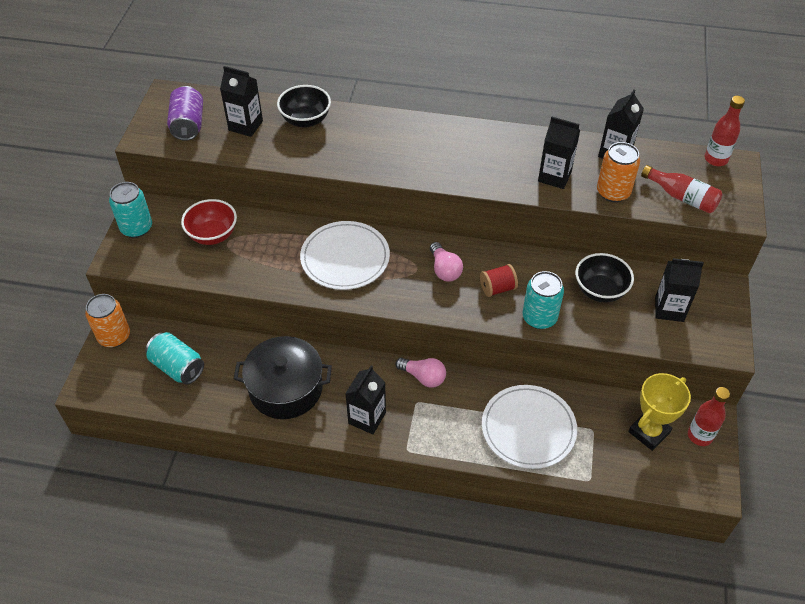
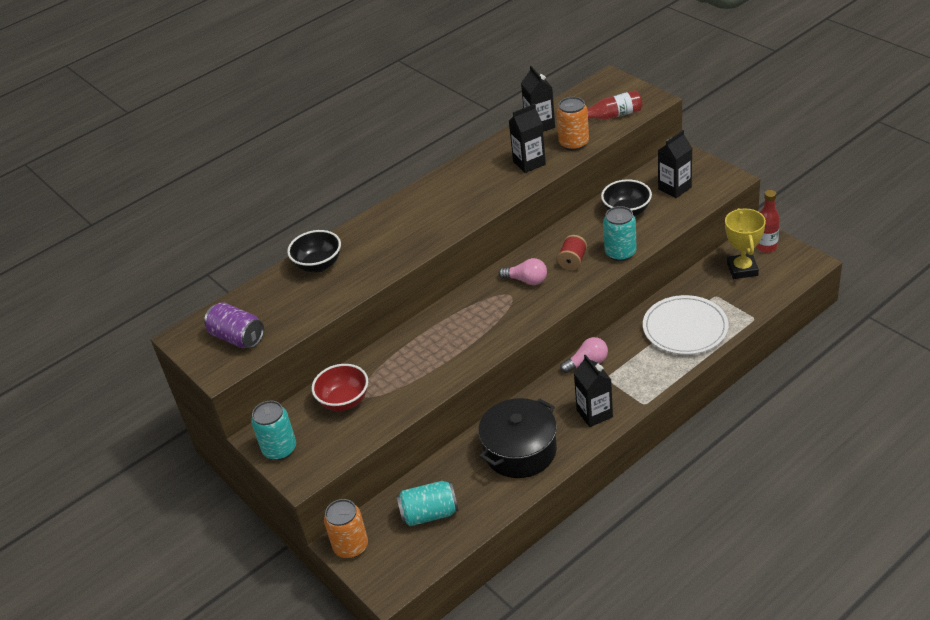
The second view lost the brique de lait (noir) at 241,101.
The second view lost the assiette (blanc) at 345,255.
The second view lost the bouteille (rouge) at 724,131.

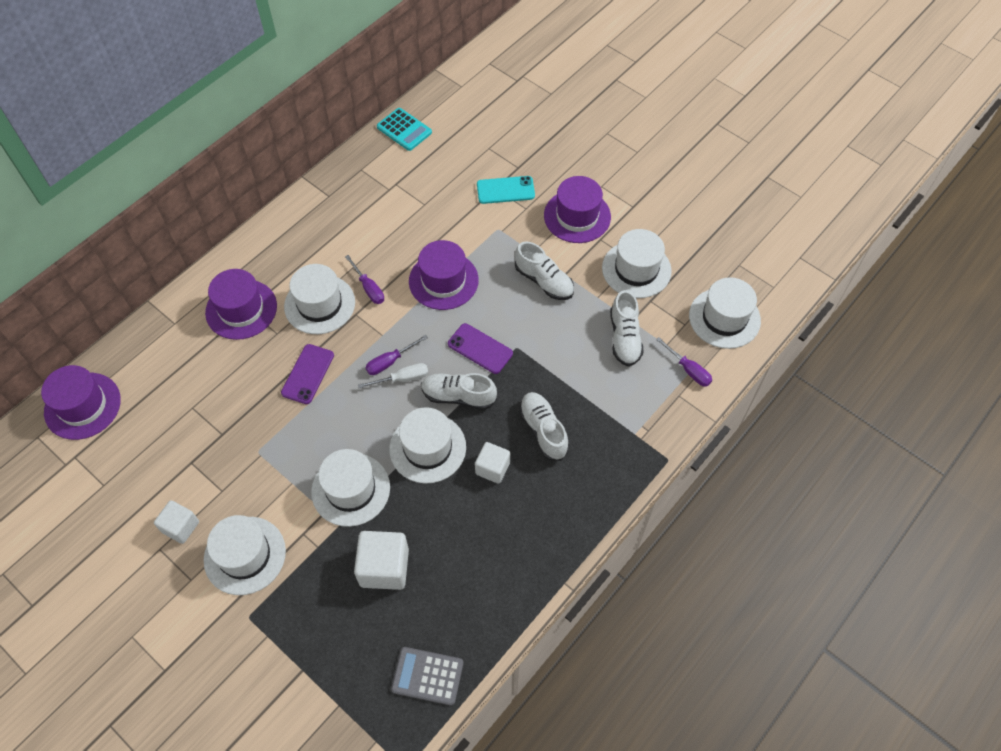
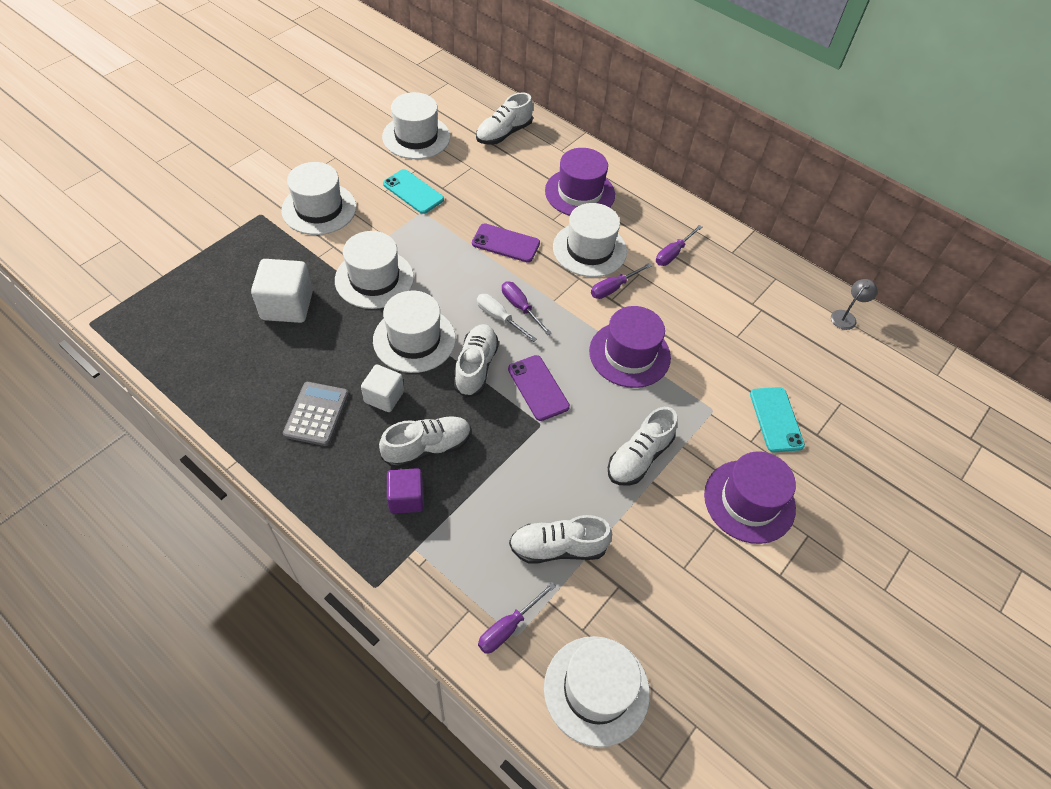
The second view lost the chapeau (violet) at 81,402.
The second view lost the cube (blanc) at 176,522.
The second view gained the téléphone (turquoise) at 413,191.
The second view gained the cube (violet) at 405,491.
The second view gained the chaussure (blanc) at 504,118.
The second view gained the tournevis (violet) at 679,245.
The calculatrice (gris) ended up elsewhere, having gone from 427,676 to 316,414.
The chapeau (blanc) ended up elsewhere, having gone from 637,263 to 416,125.
Where the calculatrice (turquoise) stood at 404,129, the lampe (gris) came to stand at 854,304.
The tournevis (blanc) at 393,375 ended up facing another way, 150 degrees clockwise from before.
The téléphone (violet) at 480,348 ended up facing another way, 60 degrees counterclockwise from before.

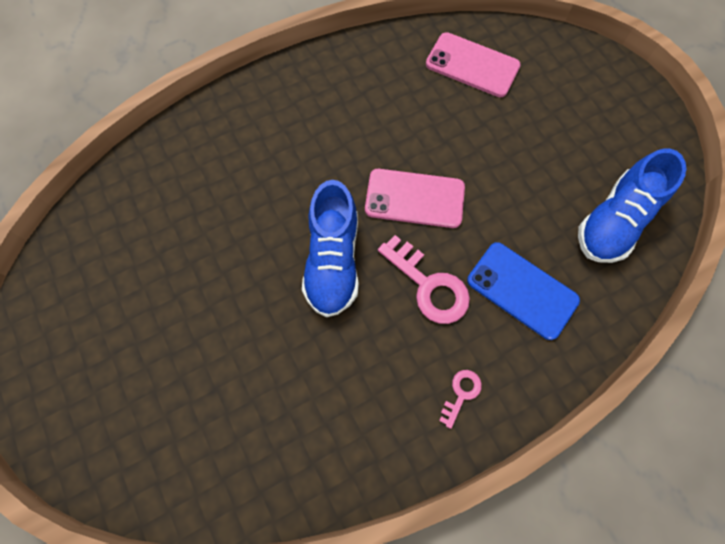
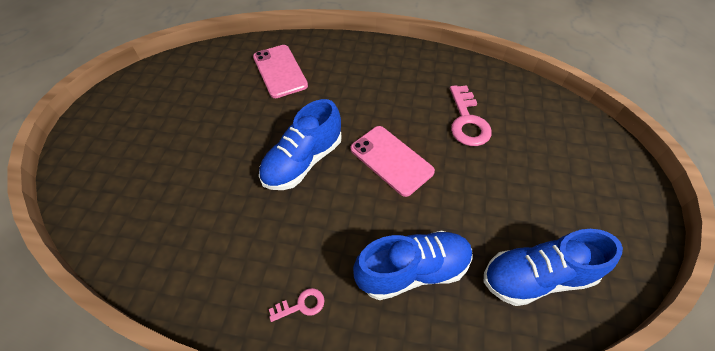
The clé (rose) ended up elsewhere, having gone from 424,279 to 471,115.
The téléphone (rose) ended up elsewhere, having gone from 473,64 to 280,71.
Where the téléphone (bleu) stood at 523,291, the chaussure (bleu) came to stand at 413,265.

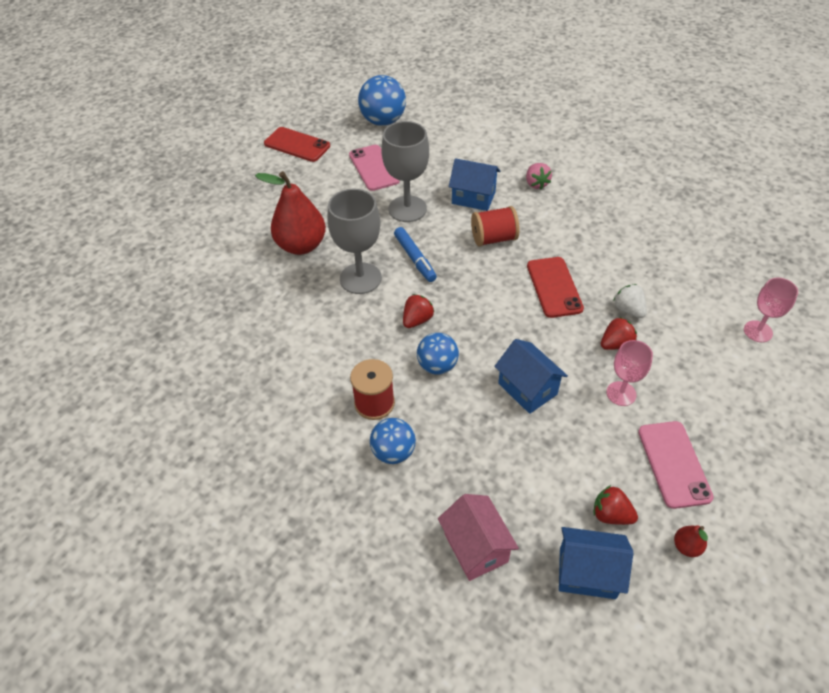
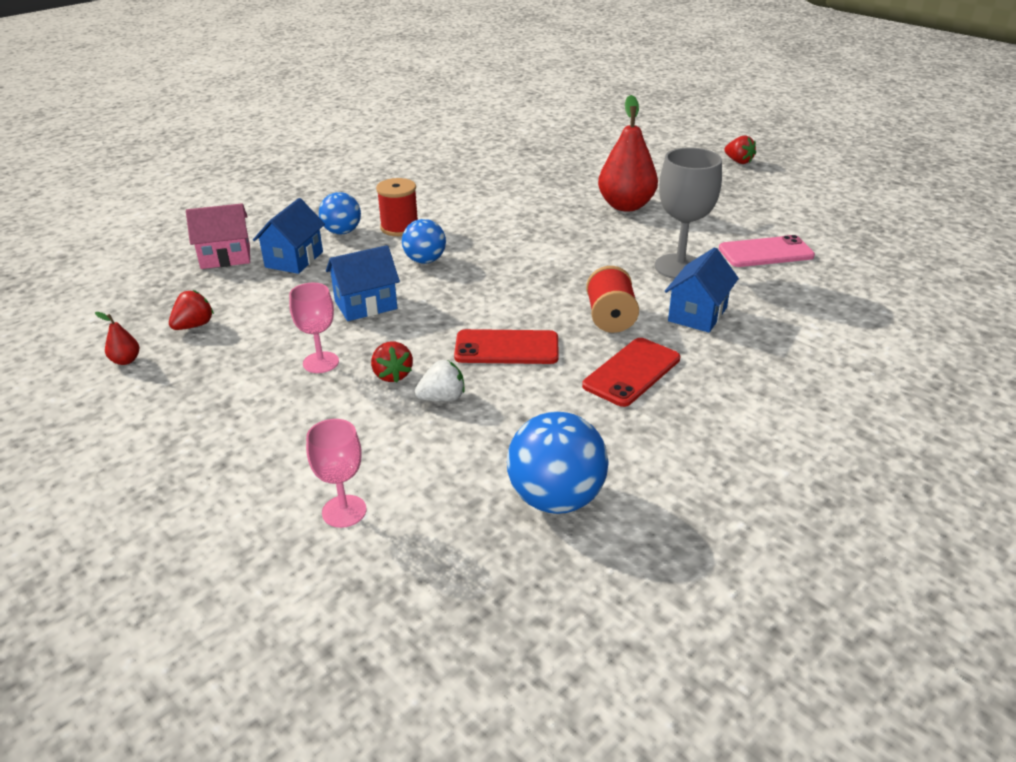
The second view lost the verre à pied (gris) at 354,241.
The second view lost the feutre (bleu) at 415,254.
The second view lost the fraise (rose) at 539,176.
The second view lost the téléphone (rose) at 676,465.
The téléphone (rouge) ended up elsewhere, having gone from 297,144 to 631,372.
The balle (bleu) ended up elsewhere, having gone from 382,100 to 558,463.
The fraise (rouge) ended up elsewhere, having gone from 418,311 to 740,149.
The maison (bleu) ended up elsewhere, having gone from 596,563 to 289,236.

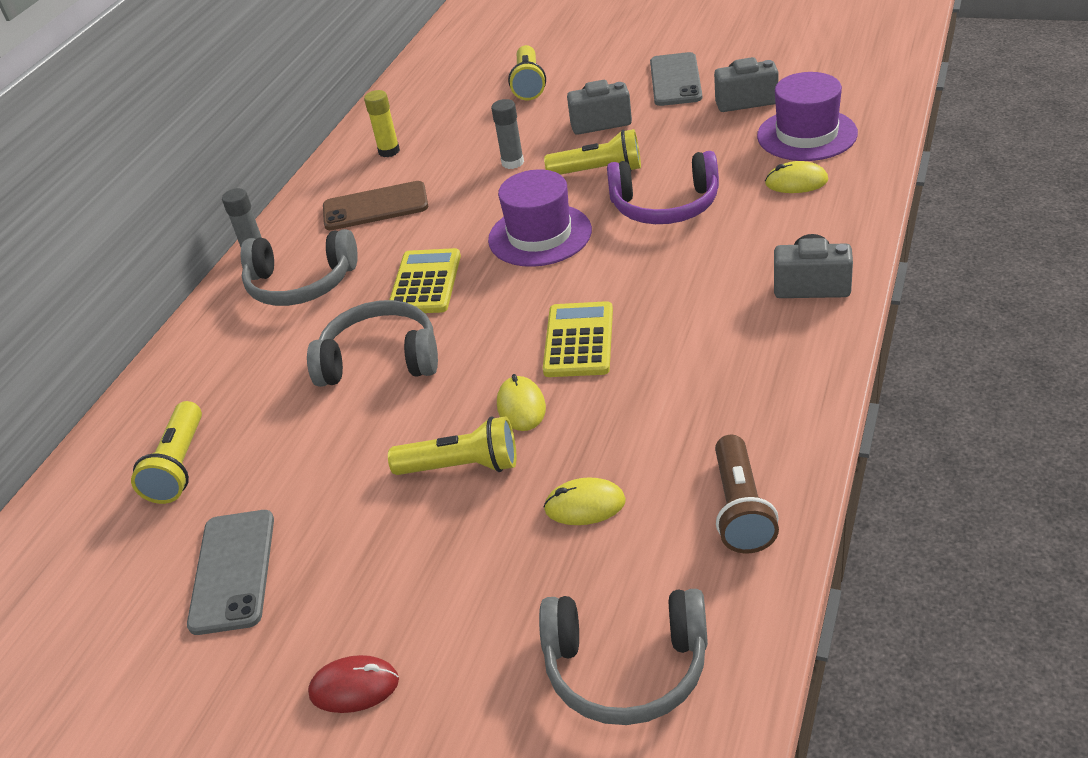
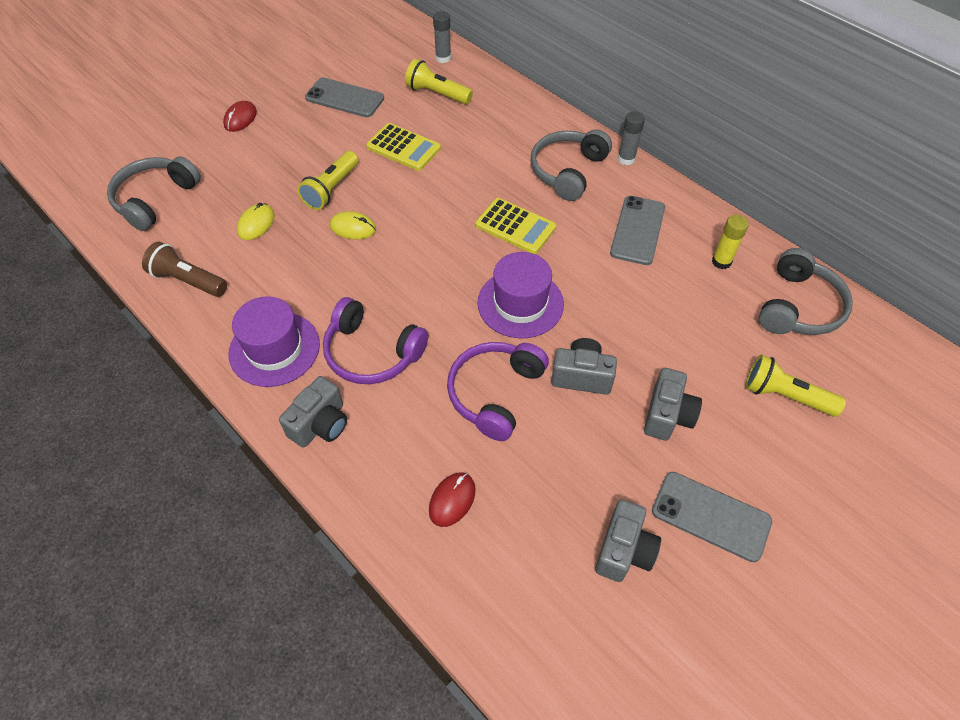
The second view gained the casque audio (violet) at 375,340.
The casque audio (gris) ended up elsewhere, having gone from 372,343 to 806,291.
The bâton de colle (gris) ended up elsewhere, having gone from 507,134 to 442,37.
The calculatrice (jaune) ended up elsewhere, having gone from 578,339 to 403,147.
The chapeau (violet) ended up elsewhere, having gone from 807,116 to 274,341.
Where the lampe de poche (jaune) stood at 592,152, the appareil photo (gris) came to stand at 584,366.
What was the téléphone (marron) at 375,205 turned into the téléphone (gris) at 637,230.
What was the souris (jaune) at 796,177 turned into the souris (rouge) at 452,499.

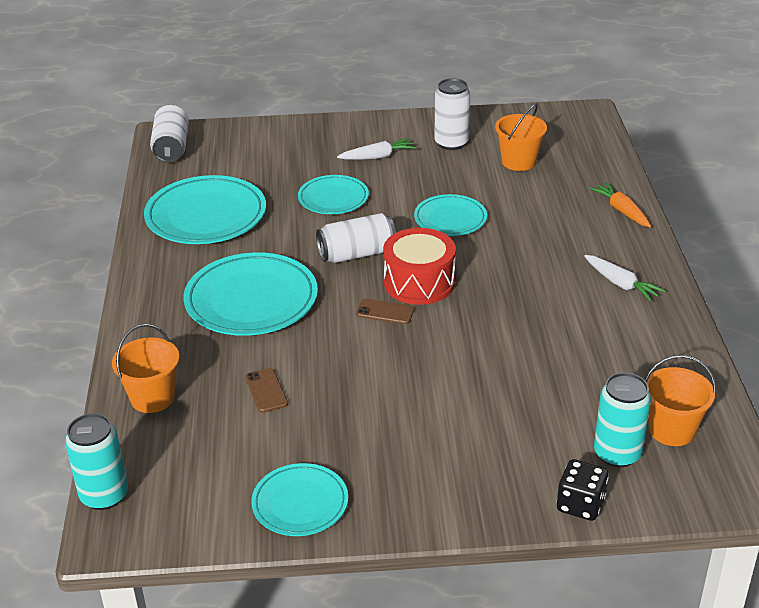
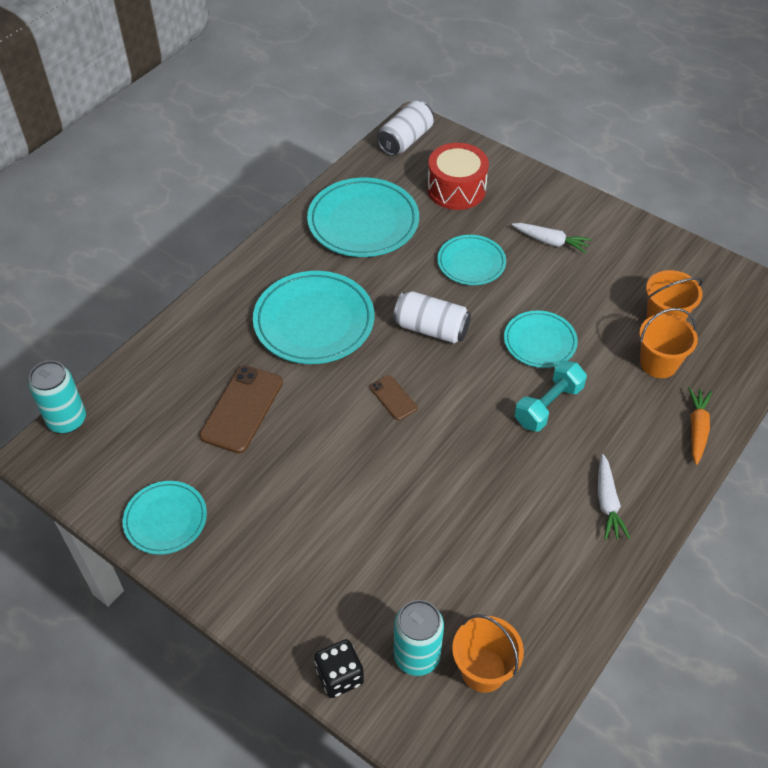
The second view lost the canette (blanc) at 452,114.
The second view gained the haltère (turquoise) at 551,396.
The seau (orange) ended up elsewhere, having gone from 145,368 to 668,343.
The tambour (rouge) ended up elsewhere, having gone from 419,266 to 458,176.
The size of the téléphone (marron) at 266,390 changed by a factor of 1.88.

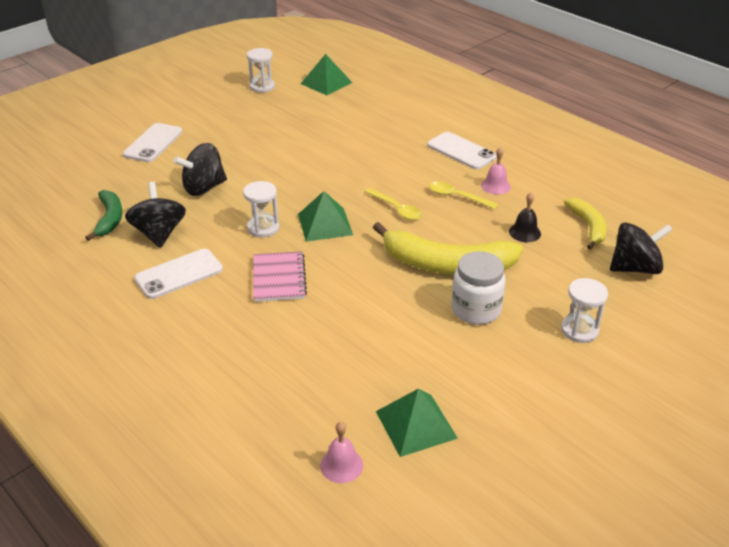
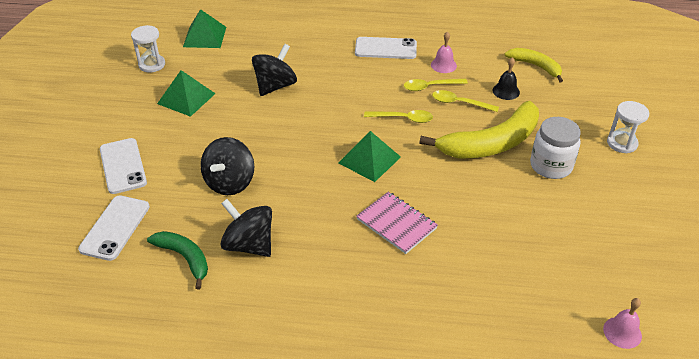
The second view lost the sablier (blanc) at 261,209.
The second view gained the cuillère (jaune) at 465,101.
The téléphone (blanc) ended up elsewhere, having gone from 178,274 to 114,228.
The pyramide (vert) ended up elsewhere, having gone from 417,423 to 186,93.
The toupie (noir) ended up elsewhere, having gone from 641,248 to 274,70.

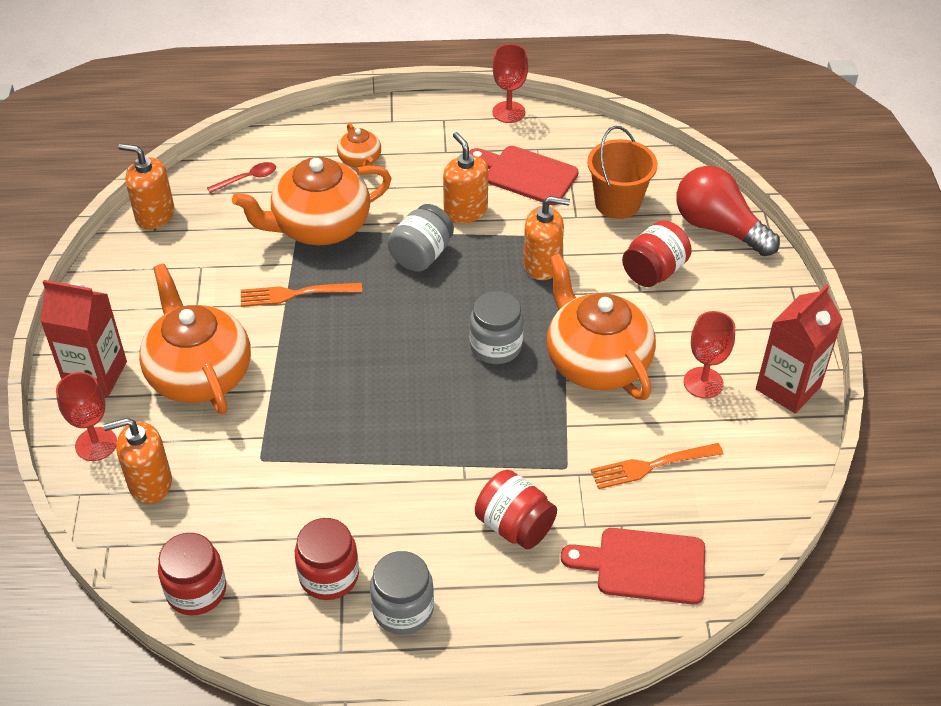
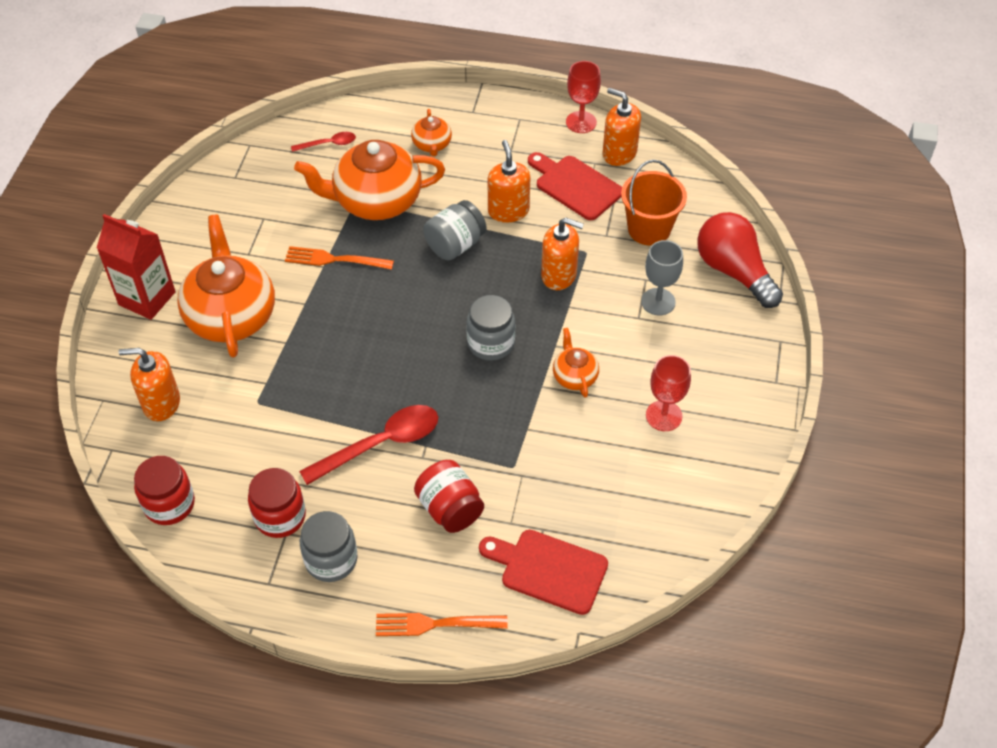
The second view lost the verre à pied (rouge) at 86,416.
The second view lost the brique de lait (rouge) at 799,349.
The second view gained the cuillère (rouge) at 368,445.
The distributeur de savon (orange) ended up elsewhere, having gone from 146,187 to 622,127.
The fourchette (orange) ended up elsewhere, having gone from 657,466 to 442,624.
Where the bocal (rouge) stood at 657,253, the verre à pied (gris) came to stand at 662,277.
The size of the théière (orange) at 601,327 changed by a factor of 0.47.

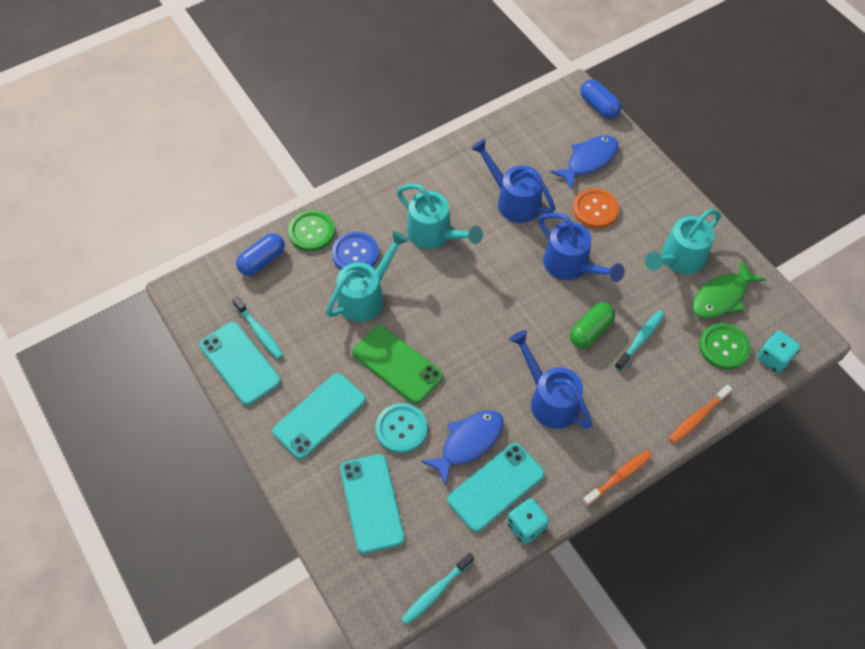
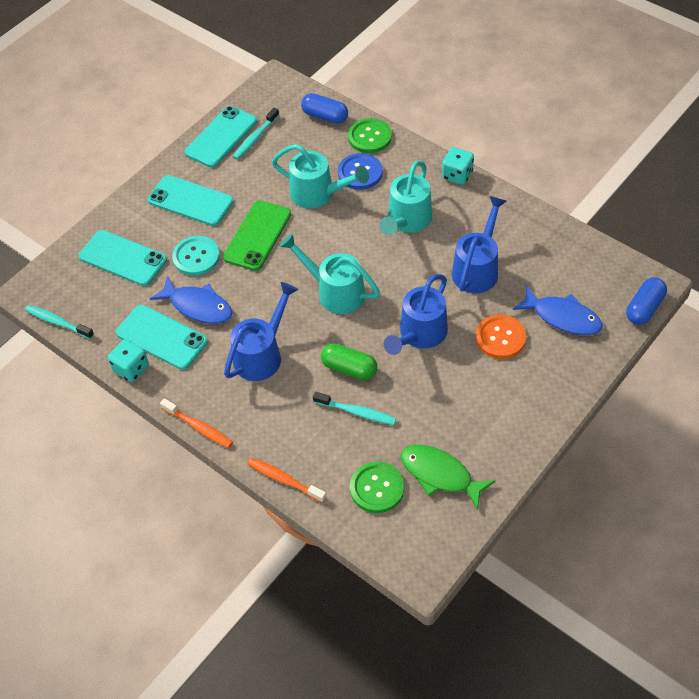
The arrosoir (turquoise) ended up elsewhere, having gone from 683,242 to 330,273.
The dé (turquoise) ended up elsewhere, having gone from 779,352 to 458,166.
The téléphone (turquoise) at 372,504 ended up facing another way, 60 degrees clockwise from before.

